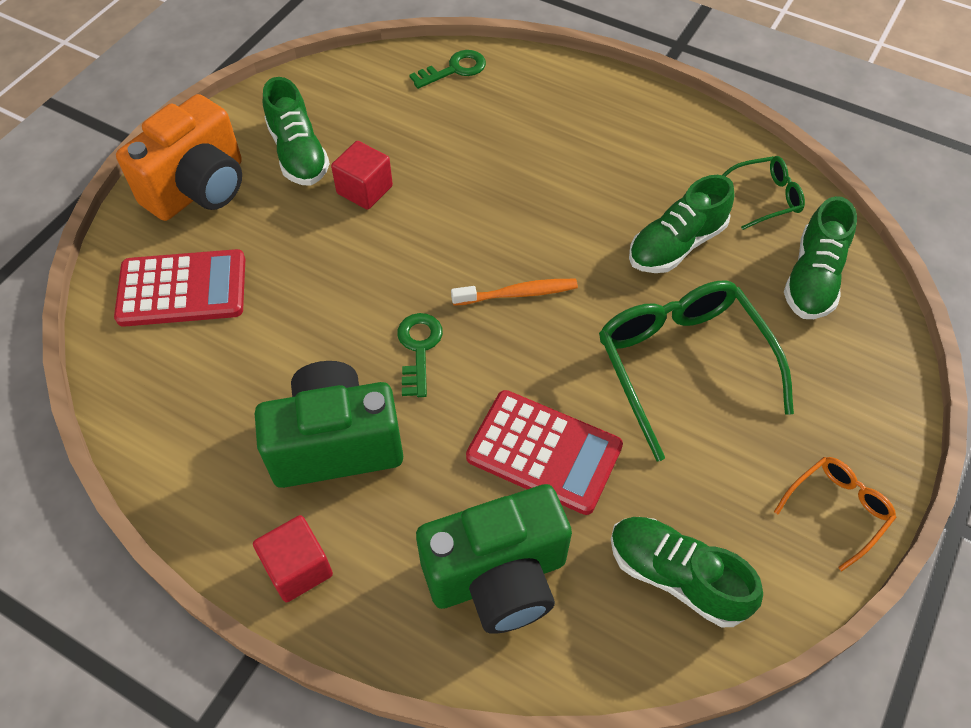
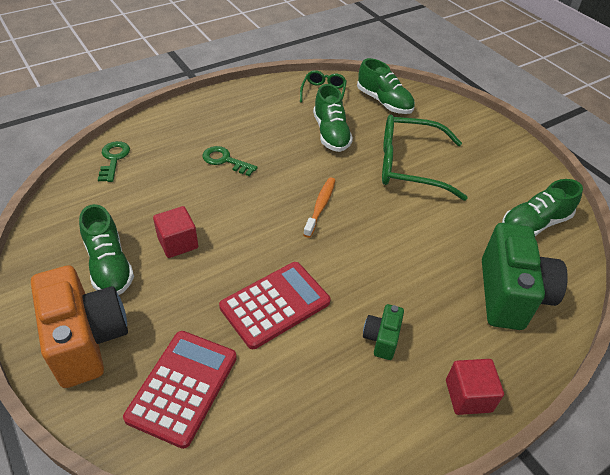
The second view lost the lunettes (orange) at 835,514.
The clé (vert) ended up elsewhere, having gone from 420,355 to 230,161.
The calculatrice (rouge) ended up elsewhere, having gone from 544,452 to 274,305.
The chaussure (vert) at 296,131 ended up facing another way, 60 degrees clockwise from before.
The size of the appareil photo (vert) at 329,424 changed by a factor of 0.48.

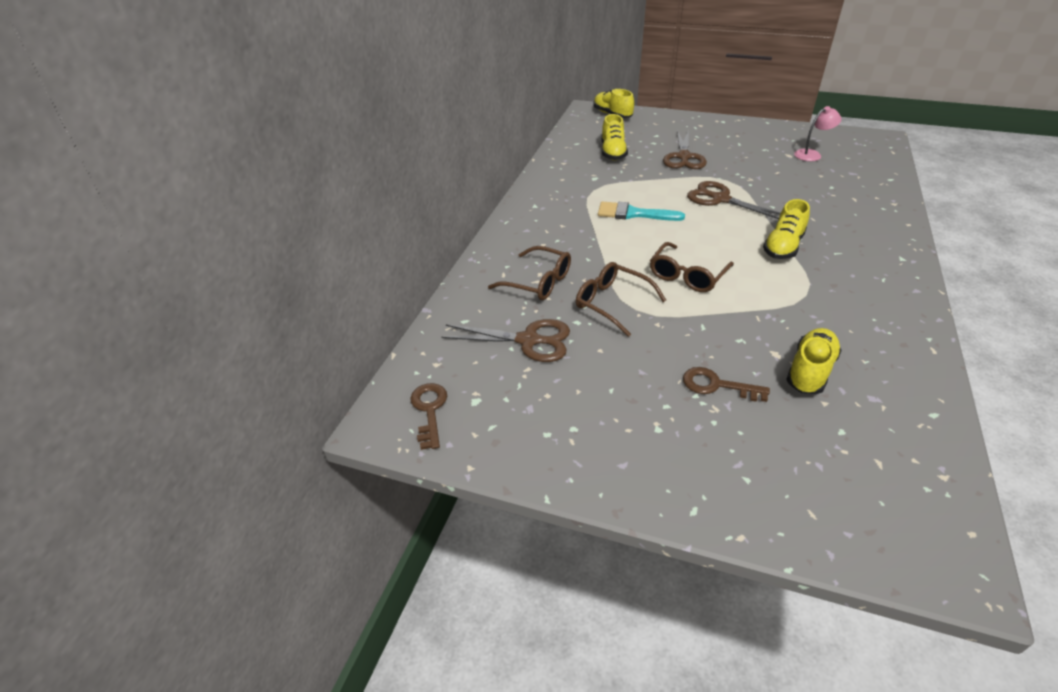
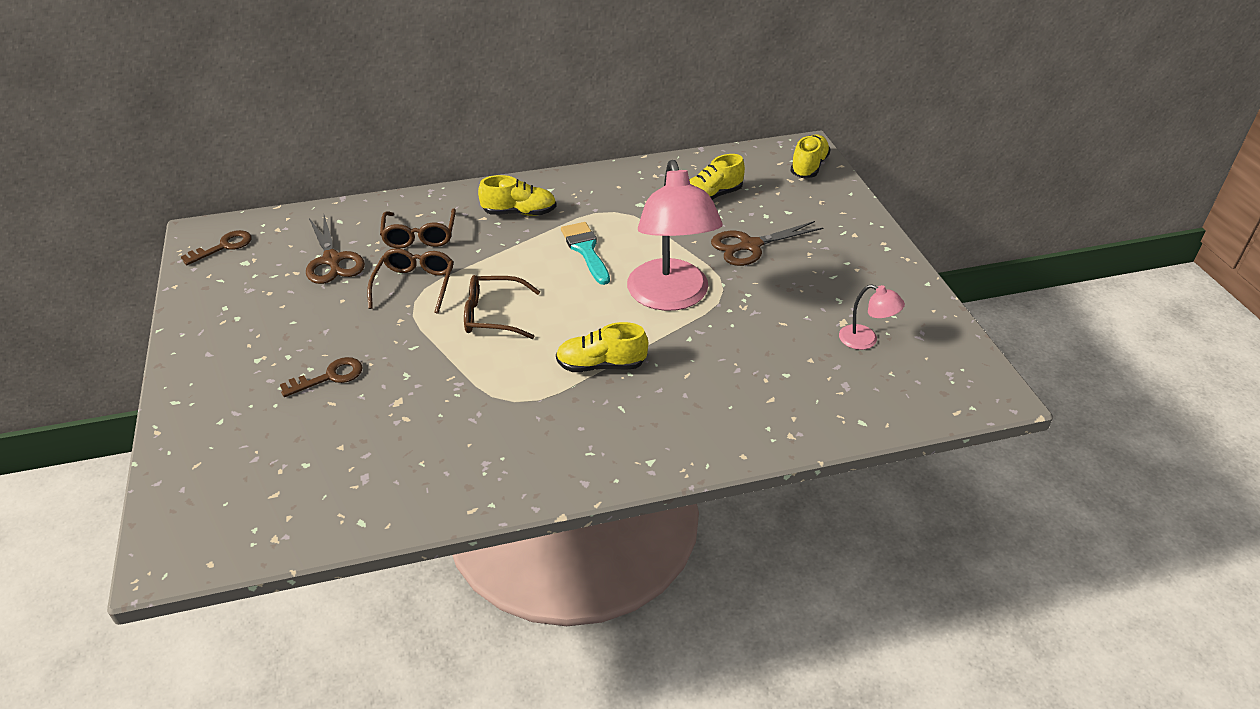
The chaussure (jaune) ended up elsewhere, having gone from 814,361 to 517,195.
Where the ciseaux (marron) stood at 734,200, the lampe (rose) came to stand at 675,235.
The clé (marron) at 726,384 ended up facing another way, 75 degrees clockwise from before.

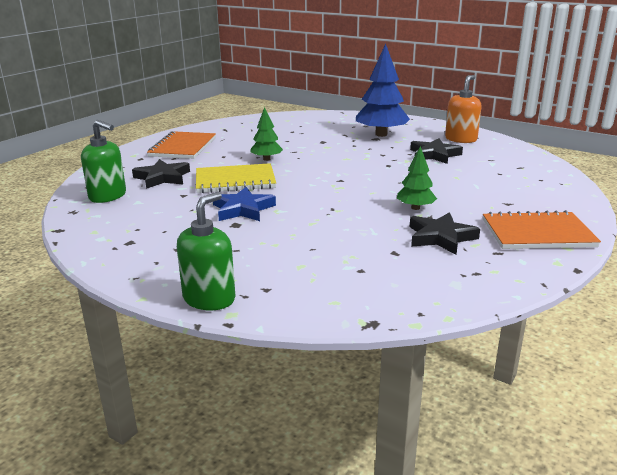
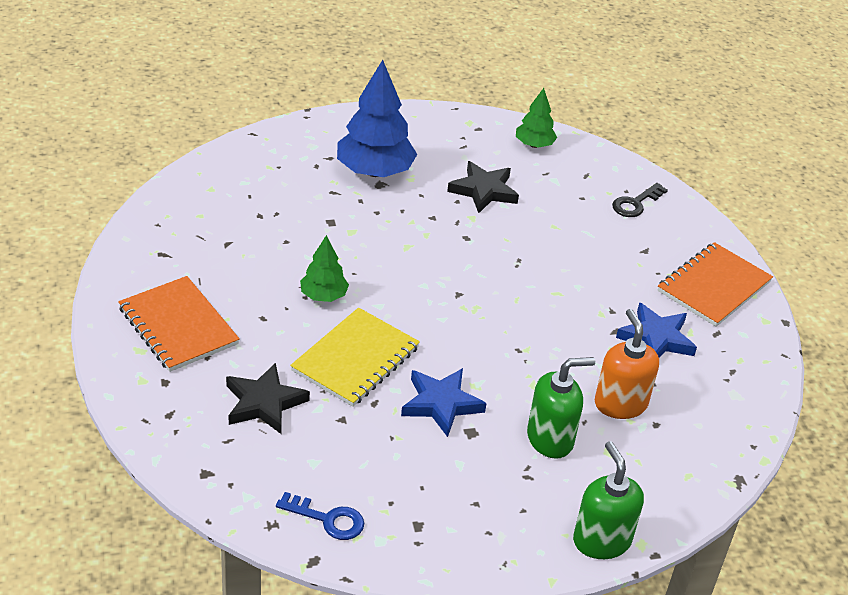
The second view gained the clé (bleu) at 320,516.
The second view gained the clé (noir) at 640,200.
The distributeur de savon (vert) ended up elsewhere, having gone from 103,161 to 561,408.
The arbre (vert) ended up elsewhere, having gone from 417,178 to 536,118.
The distributeur de savon (orange) ended up elsewhere, having gone from 463,109 to 627,364.
What was the étoile (noir) at 445,233 turned into the étoile (bleu) at 656,330.

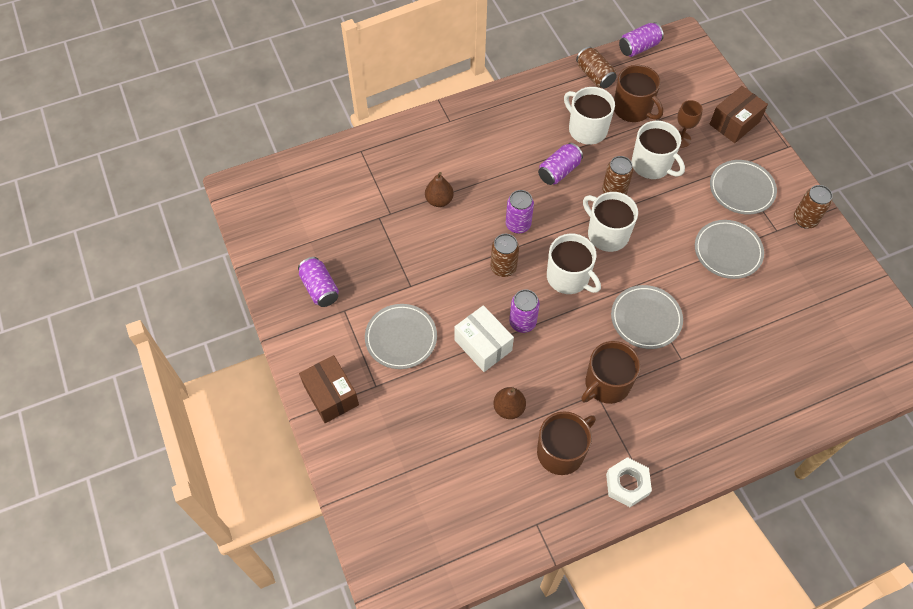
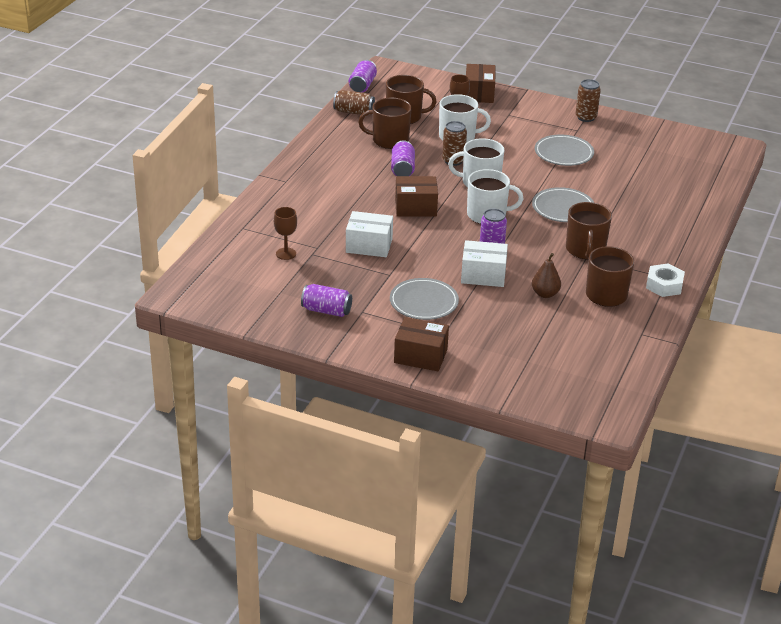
The second view lost the poire (marron) at 439,189.
The second view lost the canette (marron) at 505,255.
The second view lost the assiette (gris) at 743,187.
The second view gained the verre à pied (marron) at 285,233.
The second view gained the boîte (blanc) at 369,234.
Where the canette (violet) stood at 519,212, the boîte (marron) came to stand at 416,196.
What was the tasse (blanc) at 589,116 turned into the tasse (marron) at 385,123.

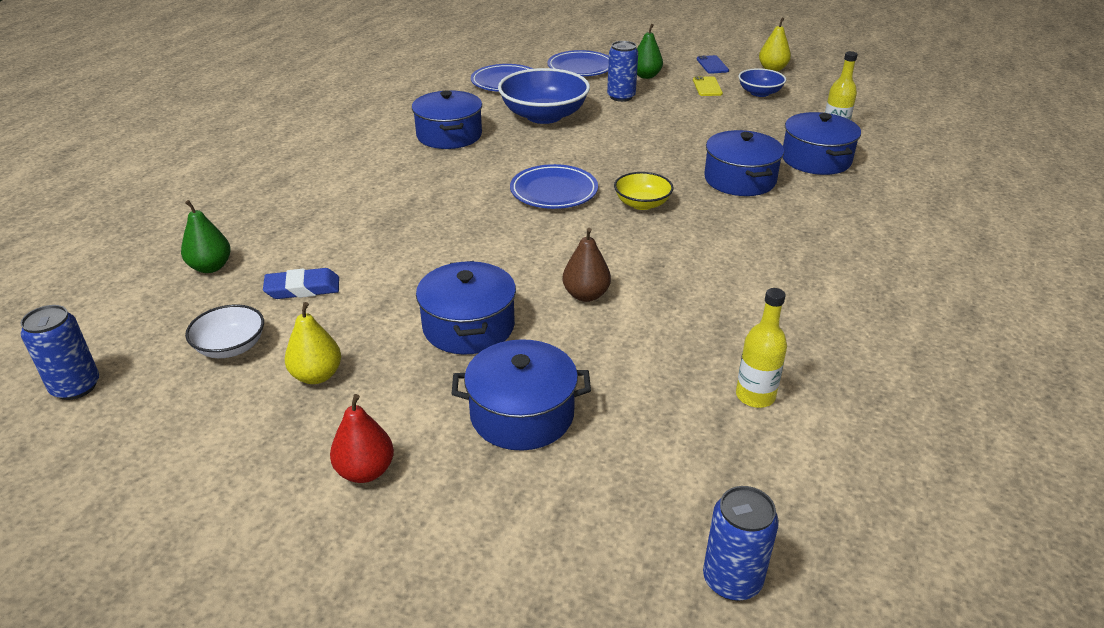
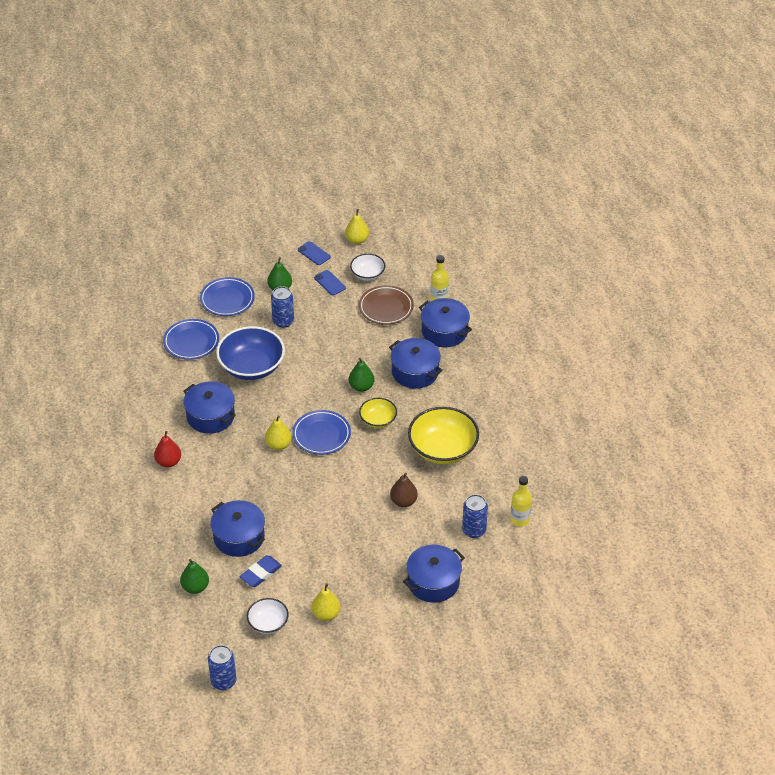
The second view gained the poire (jaune) at 278,433.
The second view gained the poire (vert) at 362,375.
The second view gained the assiette (marron) at 386,305.
The second view gained the bol (jaune) at 443,435.
The poire (rouge) ended up elsewhere, having gone from 362,438 to 167,449.
The marmite (bleu) ended up elsewhere, having gone from 466,308 to 237,528.
The canette (bleu) ended up elsewhere, having gone from 741,543 to 475,516.
What was the téléphone (jaune) at 708,86 turned into the téléphone (bleu) at 330,282.
What was the bol (bleu) at 762,82 turned into the bol (blanc) at 367,267.

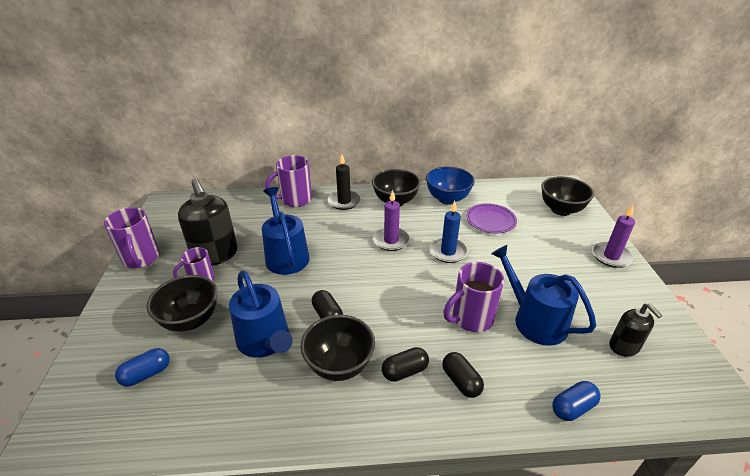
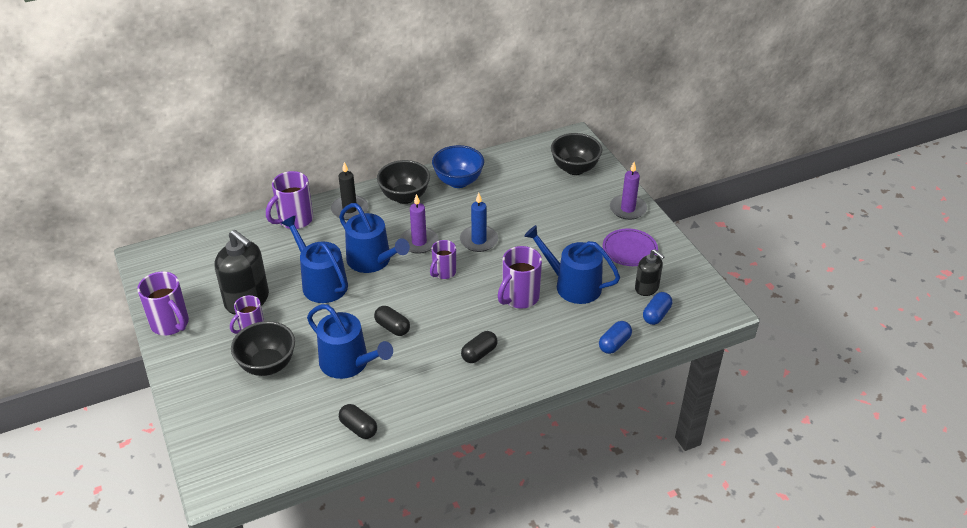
The second view lost the bol (noir) at 338,348.
The second view gained the arrosoir (bleu) at 374,238.
The second view gained the tasse (violet) at 443,259.
The gélule (bleu) ended up elsewhere, having gone from 142,367 to 657,308.
The gélule (noir) ended up elsewhere, having gone from 463,375 to 358,421.
The assiette (violet) ended up elsewhere, having gone from 491,218 to 630,247.

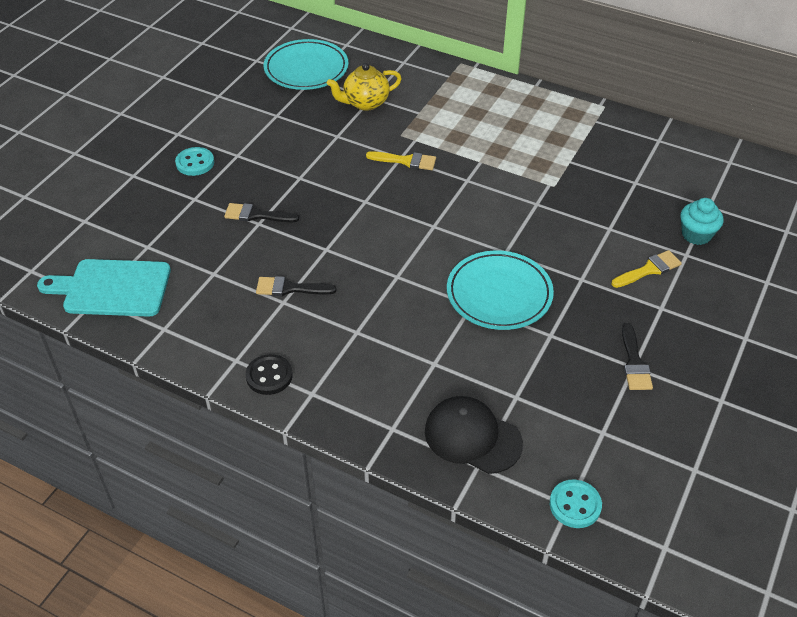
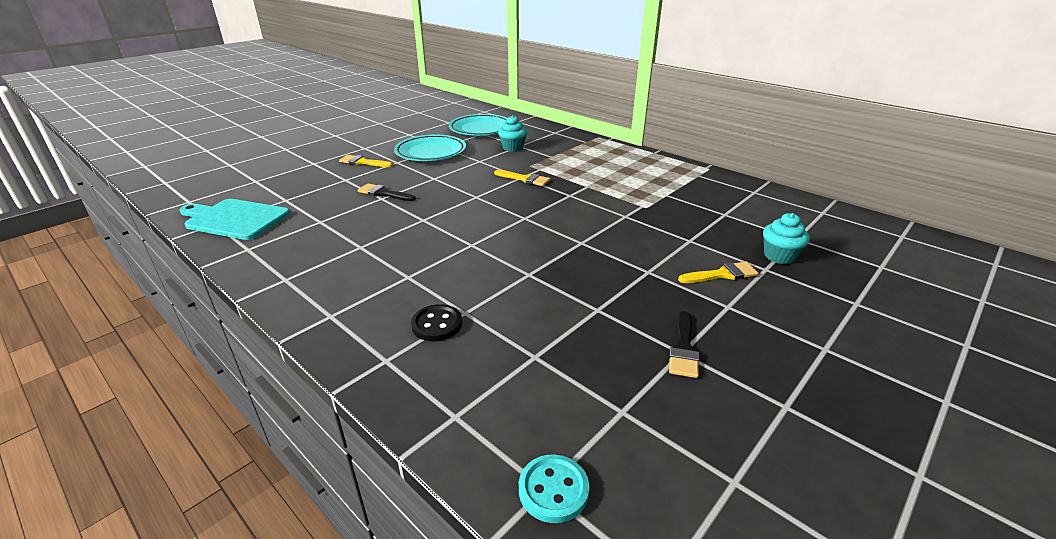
The second view lost the pinceau (noir) at 296,286.
The second view lost the casquette (noir) at 474,435.
The bouton (noir) ended up elsewhere, having gone from 269,374 to 436,323.
The assiette (turquoise) ended up elsewhere, having gone from 500,290 to 430,148.
Where the bouton (turquoise) stood at 194,161, the pinceau (jaune) came to stand at 366,161.
Where the théière (jaune) stood at 364,87, the muffin (turquoise) came to stand at 512,133.

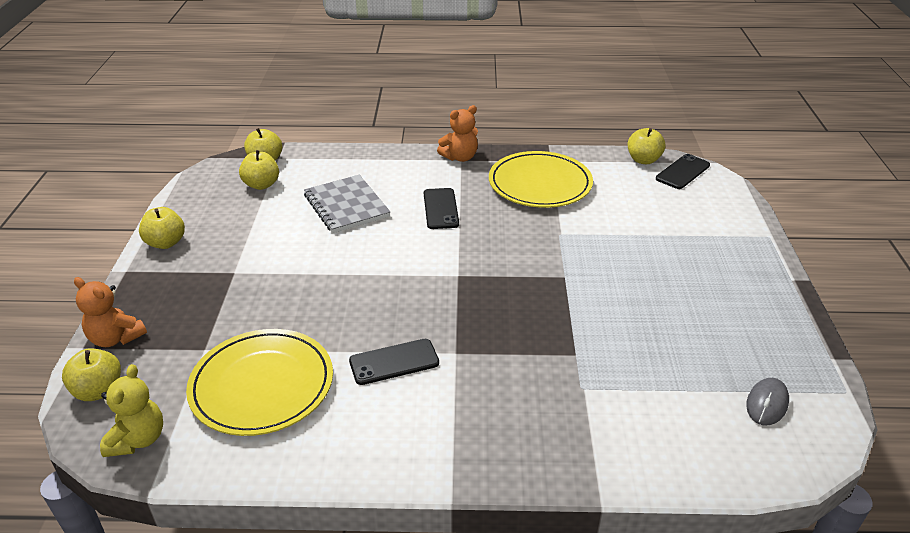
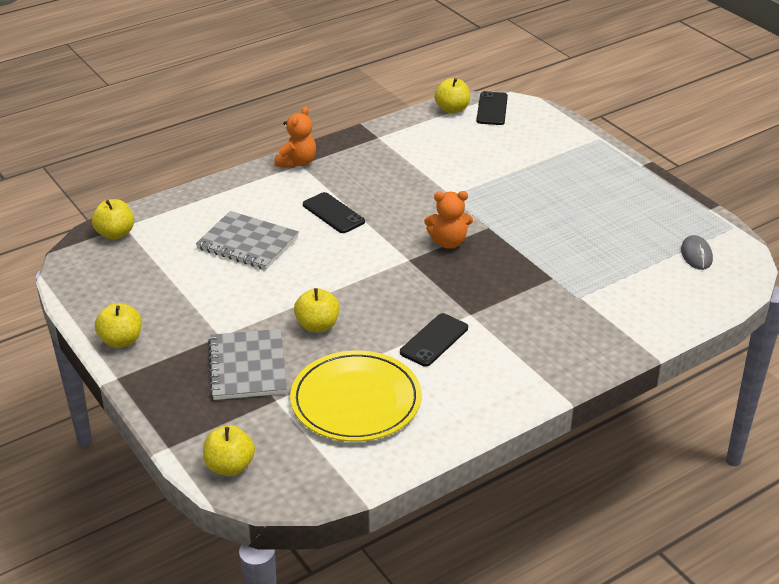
The second view lost the ours en peluche (jaune) at 131,410.
The second view lost the assiette (jaune) at 541,179.
The second view gained the carnet (gris) at 247,364.
The ours en peluche (orange) ended up elsewhere, having gone from 110,312 to 448,220.
The pomme (jaune) ended up elsewhere, having gone from 259,170 to 317,310.

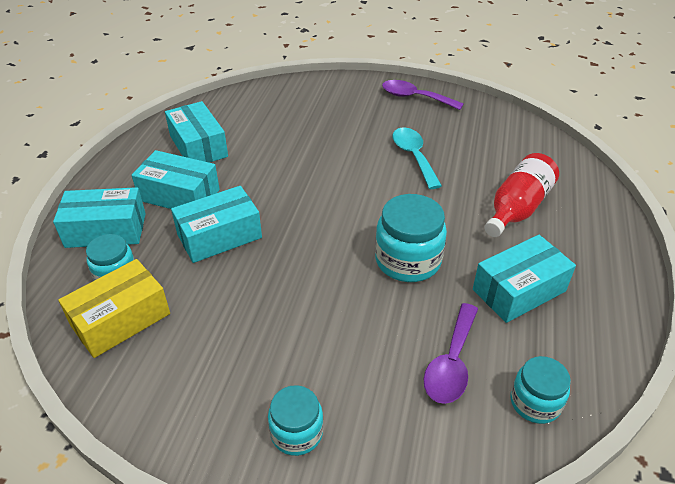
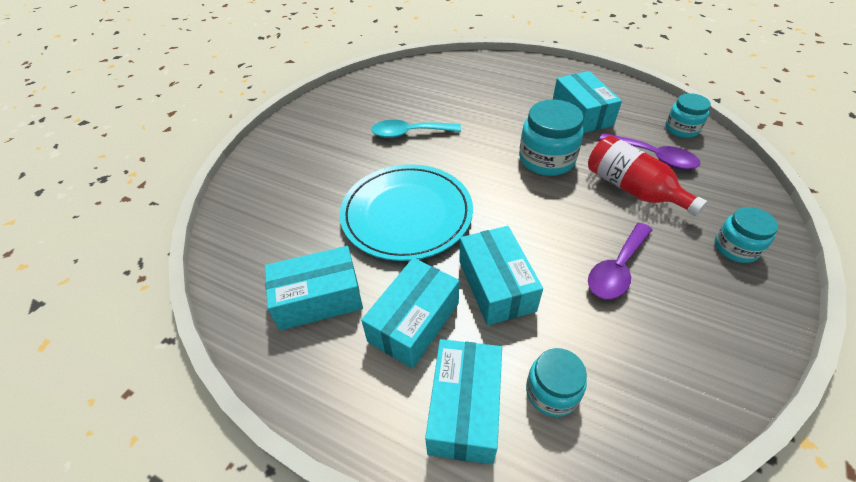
The second view lost the boîte (jaune) at 114,308.
The second view gained the assiette (turquoise) at 406,212.
The cuillère (violet) ended up elsewhere, having gone from 423,95 to 620,261.
The bouteille (rouge) ended up elsewhere, having gone from 521,195 to 647,175.

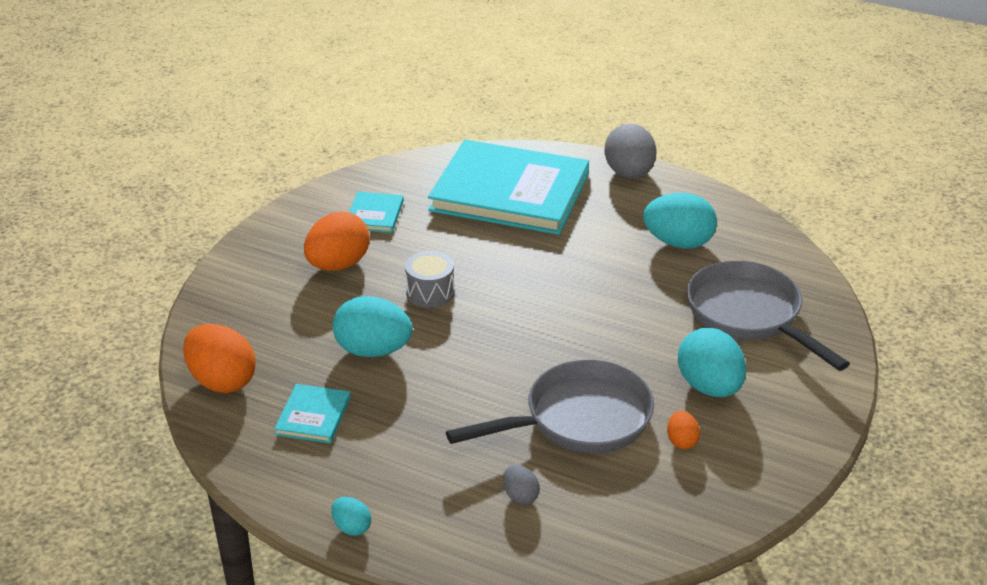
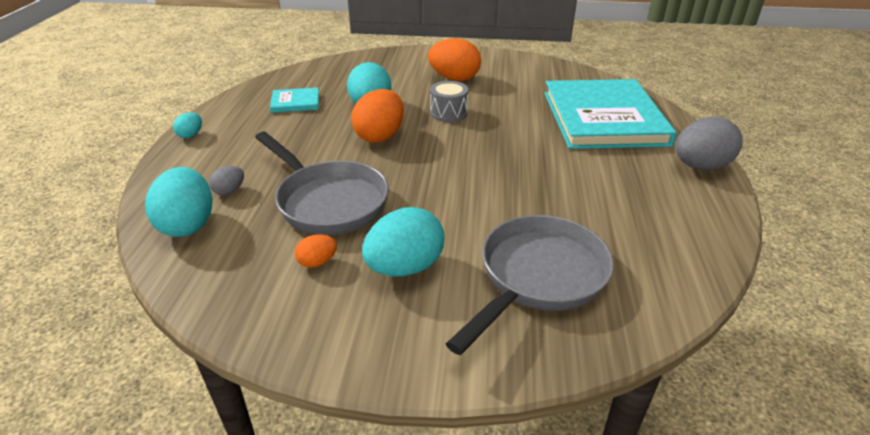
The second view lost the livre (turquoise) at 376,212.
The œuf (orange) ended up elsewhere, having gone from 219,358 to 377,116.
The œuf (turquoise) ended up elsewhere, having gone from 680,221 to 179,202.

